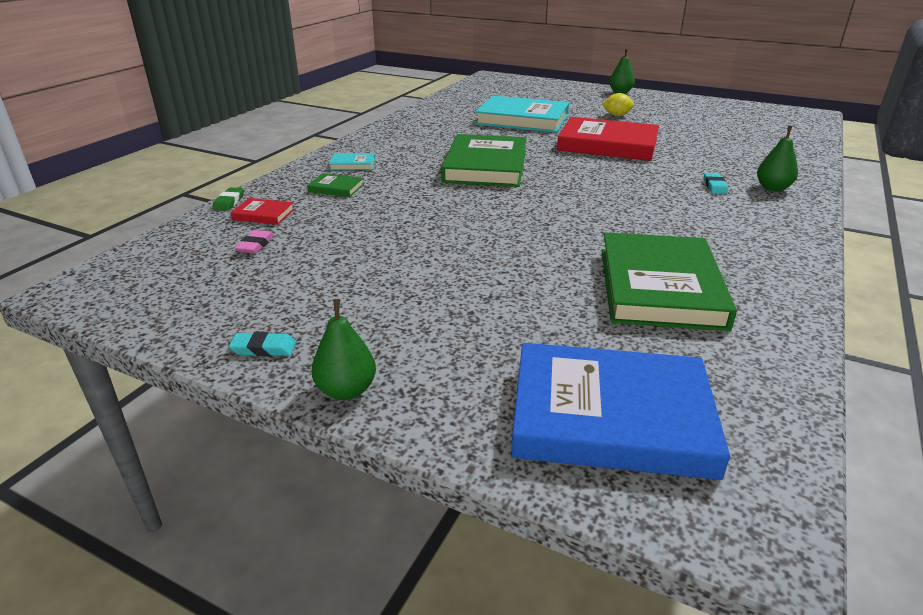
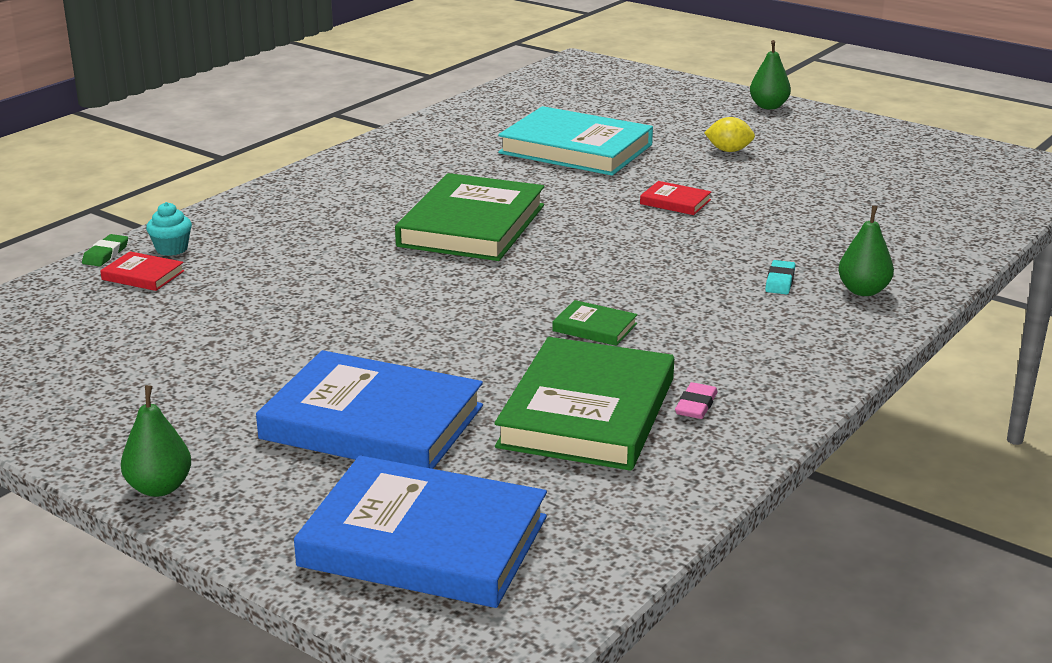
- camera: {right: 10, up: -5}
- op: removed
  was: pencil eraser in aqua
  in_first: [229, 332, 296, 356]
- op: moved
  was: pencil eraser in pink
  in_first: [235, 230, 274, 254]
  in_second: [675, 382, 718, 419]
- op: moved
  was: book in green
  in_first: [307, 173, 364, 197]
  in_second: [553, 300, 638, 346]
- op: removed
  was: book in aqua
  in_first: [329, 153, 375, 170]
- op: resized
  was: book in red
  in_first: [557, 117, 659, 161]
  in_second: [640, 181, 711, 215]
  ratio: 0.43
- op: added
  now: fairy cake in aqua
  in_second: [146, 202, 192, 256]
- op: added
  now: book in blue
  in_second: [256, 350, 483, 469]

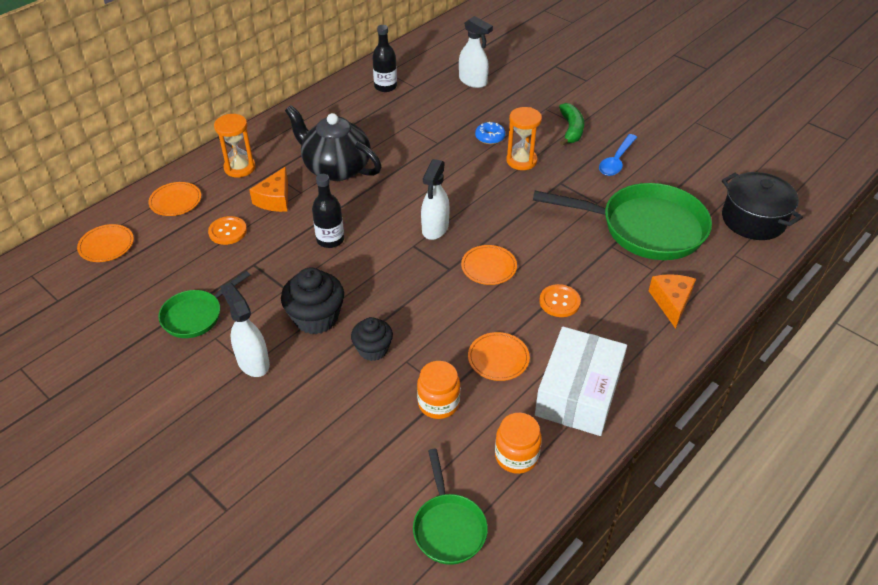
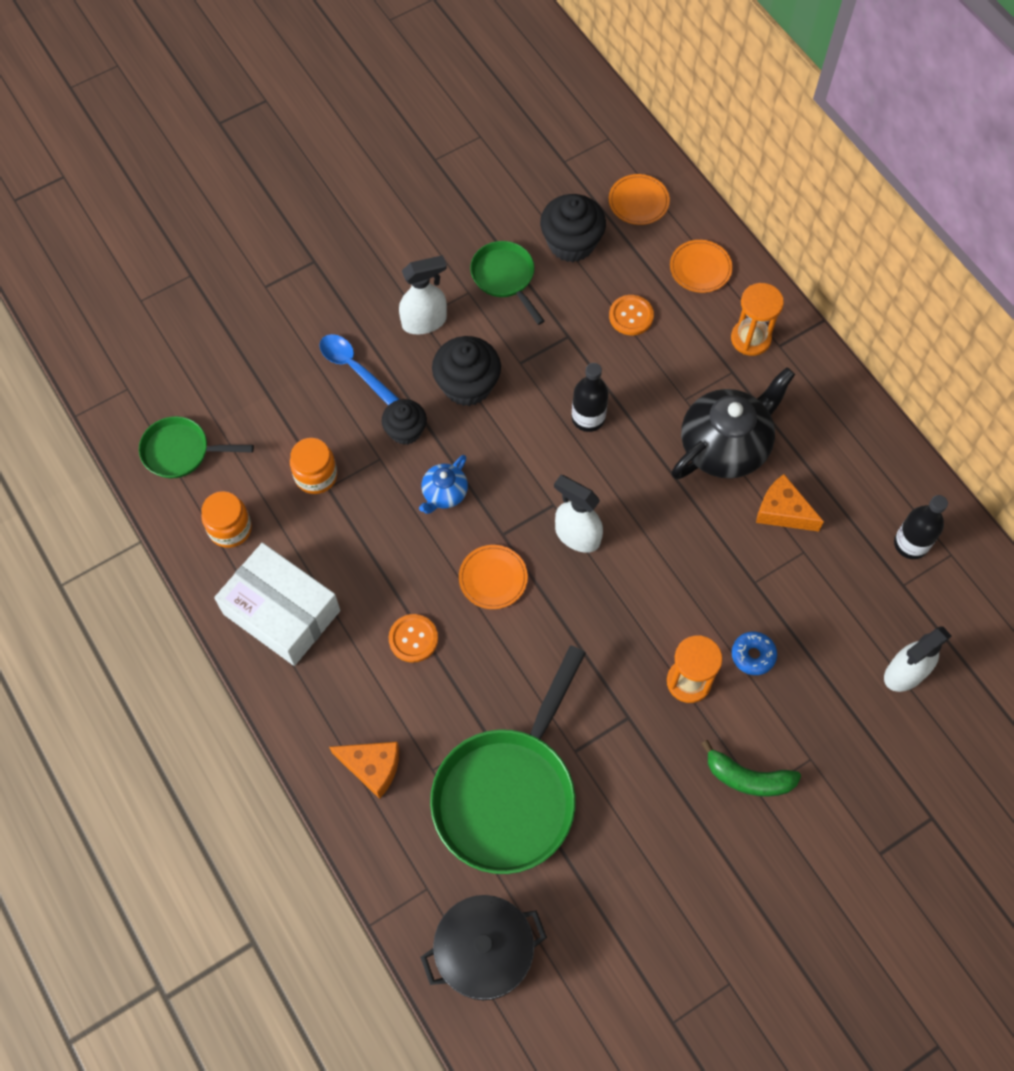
- camera: {right: 105, up: 20}
- op: moved
  was: cheese wedge in orange
  in_first: [249, 167, 288, 212]
  in_second: [756, 474, 824, 532]
- op: removed
  was: flat dish in orange
  in_first: [468, 332, 530, 381]
- op: moved
  was: spoon in blue
  in_first: [599, 134, 637, 176]
  in_second: [319, 334, 399, 405]
- op: added
  now: teapot in blue
  in_second: [419, 455, 468, 514]
- op: added
  now: fairy cake in jet-black
  in_second: [540, 194, 606, 262]

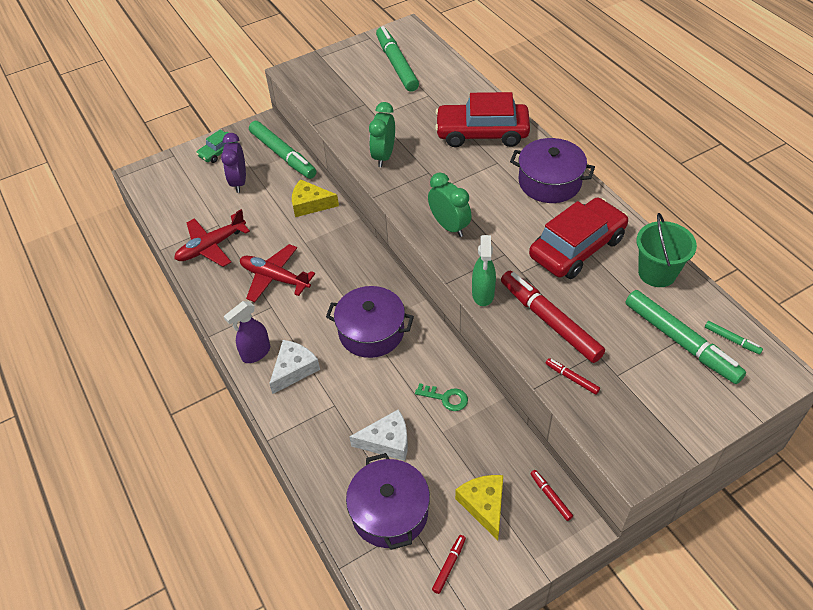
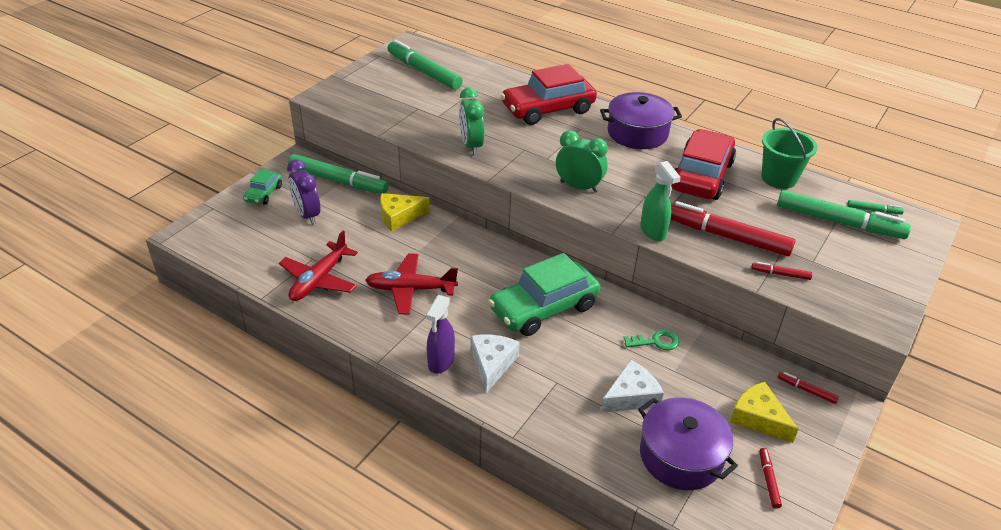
- camera: {right: -30, up: -10}
- op: replaced
  was: pot in royal purple
  now: car in green
  in_first: [326, 286, 414, 358]
  in_second: [488, 253, 601, 336]

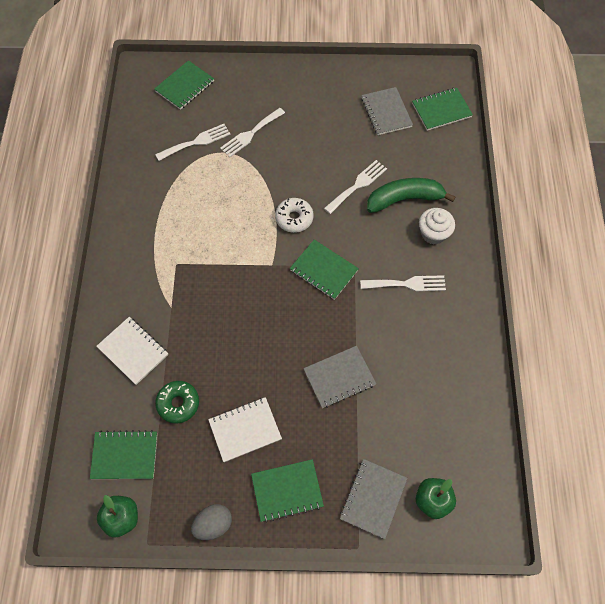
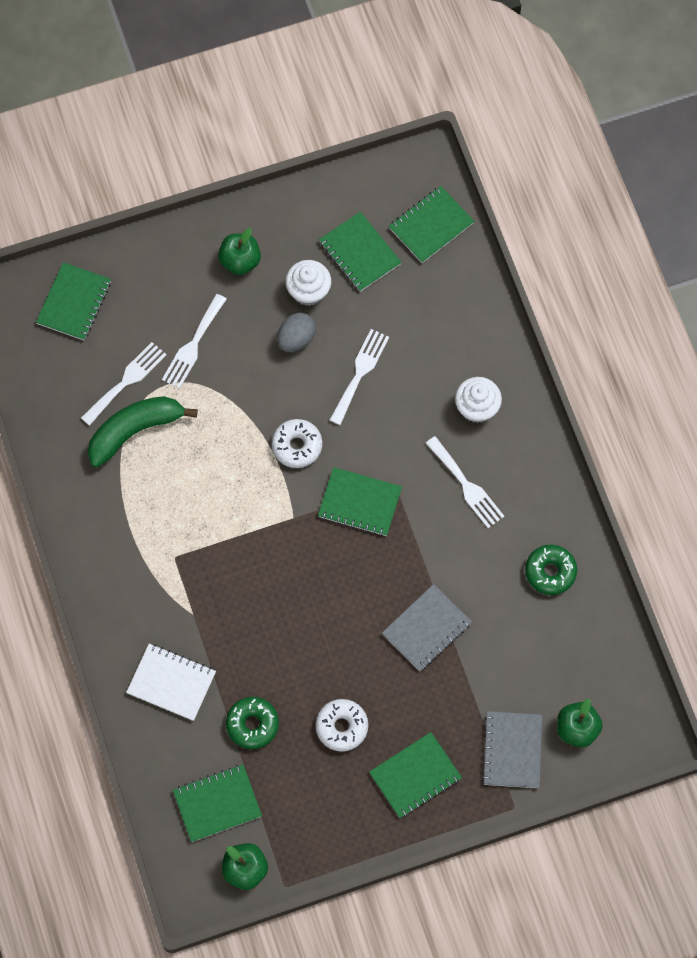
- camera: {right: -20, up: 5}
- op: moved
  was: egg in grey
  in_first: [191, 504, 232, 540]
  in_second: [277, 313, 316, 352]
- op: replaced
  was: notepad in white
  now: donut in white
  in_first: [208, 397, 282, 462]
  in_second: [315, 699, 368, 752]
- op: turned
  was: fork in white
  in_first: [360, 275, 446, 291]
  in_second: [426, 436, 505, 528]
  clockwise: 75
- op: recoloured
  was: notepad in grey
  now: notepad in green
  in_first: [361, 87, 413, 135]
  in_second: [319, 212, 402, 292]
- op: moved
  was: banana fruit in green
  in_first: [367, 178, 456, 213]
  in_second: [88, 396, 198, 468]
- op: added
  now: apple in green
  in_second: [218, 228, 261, 275]
- op: added
  now: fairy cake in white
  in_second: [285, 260, 331, 306]
- op: added
  now: donut in green
  in_second: [525, 545, 577, 595]

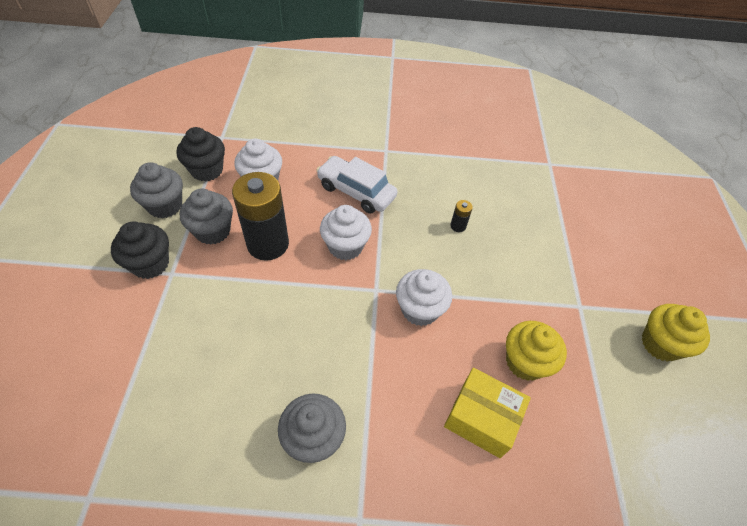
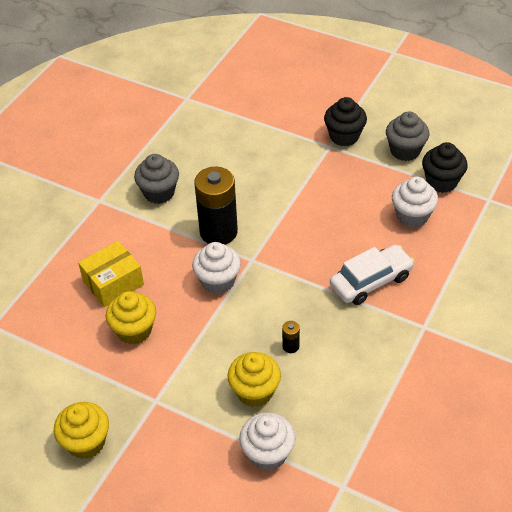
- camera: {right: 120, up: -5}
- op: removed
  was: fairy cake in grey
  in_first: [180, 189, 233, 245]
- op: moved
  was: battery in jet-black
  in_first: [232, 172, 289, 261]
  in_second: [194, 167, 238, 245]
- op: moved
  was: fairy cake in white
  in_first: [320, 205, 372, 260]
  in_second: [239, 412, 296, 471]
- op: added
  now: fairy cake in yellow
  in_second: [227, 352, 281, 407]

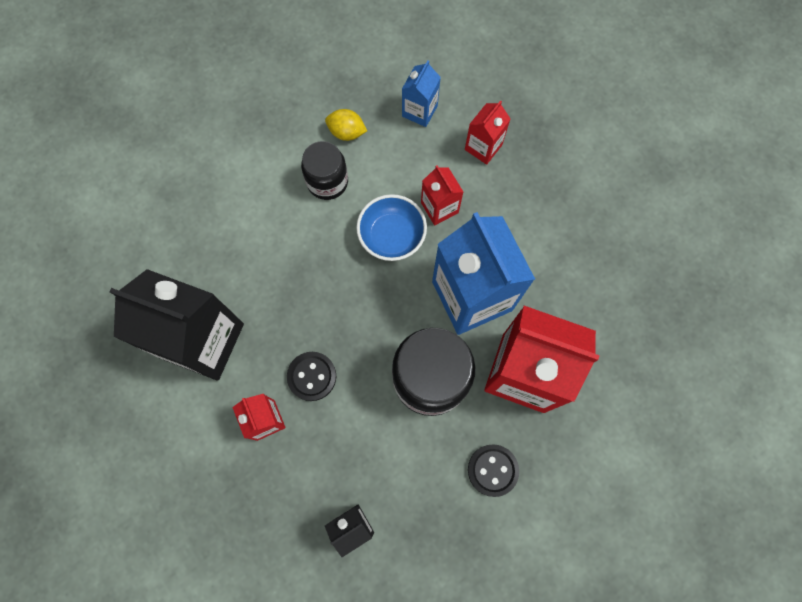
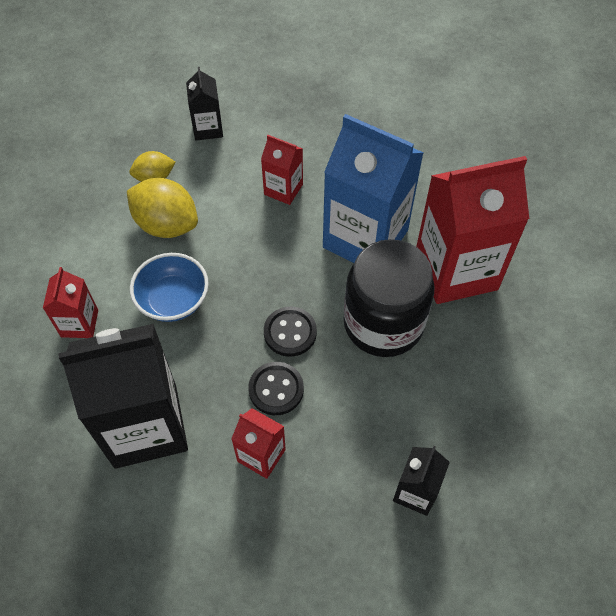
- camera: {right: -35, up: -15}
- op: replaced
  was: jam jar in jet-black
  now: citrus fruit in yellow
  in_first: [301, 141, 348, 200]
  in_second: [127, 178, 198, 238]
- op: moved
  was: bowl in blue
  in_first: [356, 194, 427, 261]
  in_second: [130, 253, 209, 322]
- op: recoloured
  was: milk carton in blue
  now: milk carton in jet-black
  in_first: [402, 60, 441, 127]
  in_second: [186, 67, 223, 140]
- op: moved
  was: milk carton in red
  in_first: [465, 100, 510, 164]
  in_second: [43, 267, 98, 338]
- op: moved
  was: sewing button in jet-black
  in_first: [468, 444, 519, 497]
  in_second: [264, 307, 317, 357]

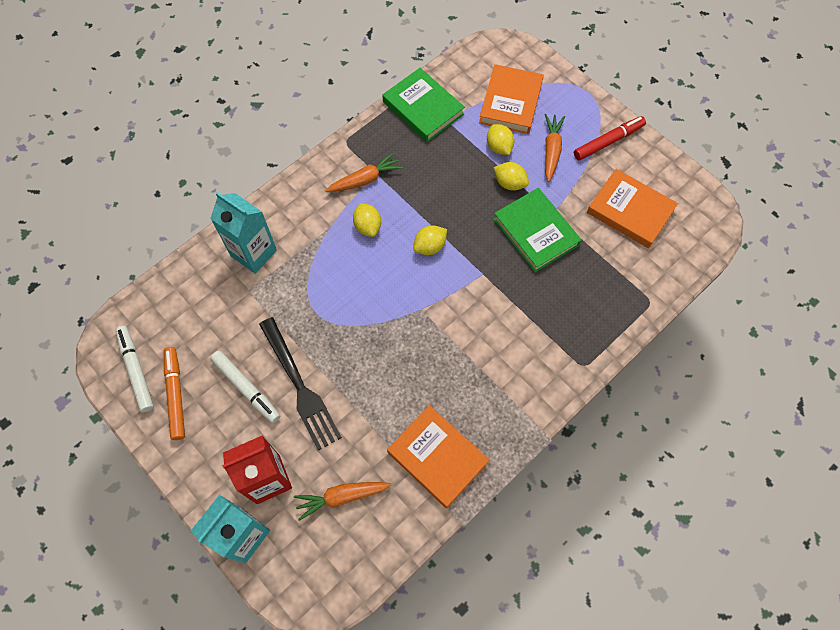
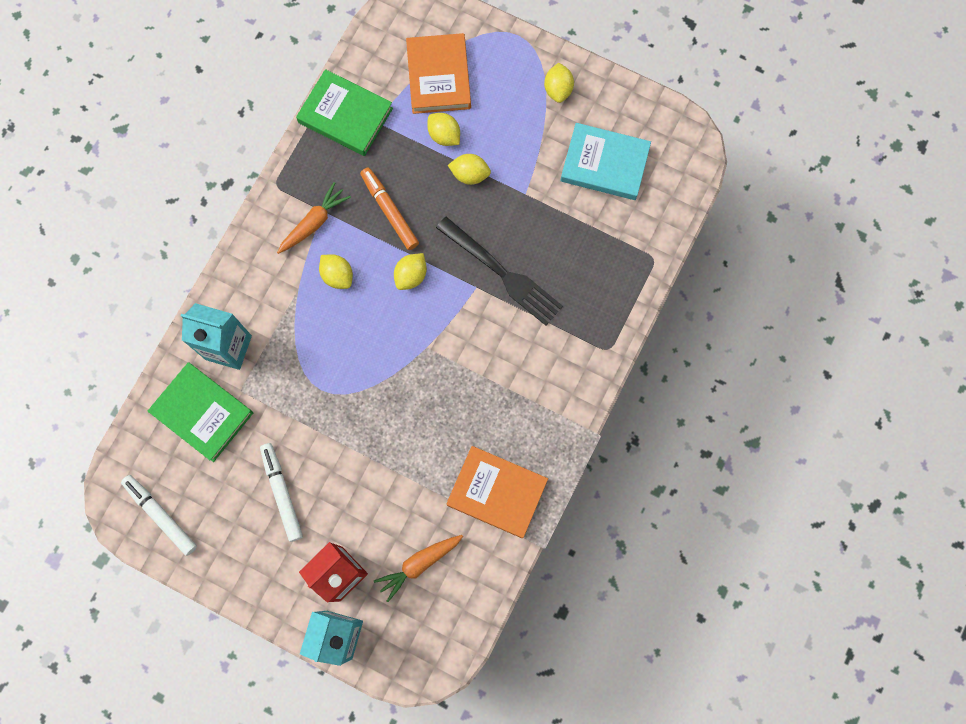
- camera: {right: -20, up: 10}
- op: moved
  was: felt pen in orange
  in_first: [164, 347, 185, 440]
  in_second: [360, 167, 419, 250]
- op: turned
  was: felt pen in white
  in_first: [210, 351, 280, 423]
  in_second: [260, 443, 303, 542]
  clockwise: -135
- op: moved
  was: fork in jet-black
  in_first: [259, 317, 342, 451]
  in_second: [436, 217, 563, 326]
- op: moved
  was: book in green
  in_first: [493, 188, 581, 272]
  in_second: [148, 362, 253, 462]
- op: removed
  was: root vegetable in orange
  in_first: [545, 114, 565, 182]
- op: replaced
  was: felt pen in red
  now: citrus fruit in yellow
  in_first: [574, 116, 646, 160]
  in_second: [544, 63, 574, 103]
- op: recoloured
  was: book in orange
  now: book in aqua
  in_first: [587, 169, 678, 248]
  in_second: [560, 123, 651, 200]

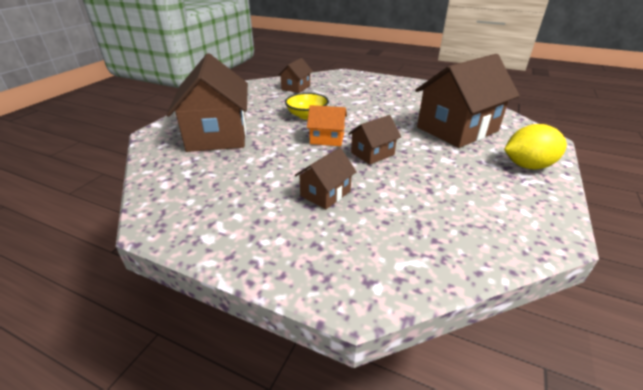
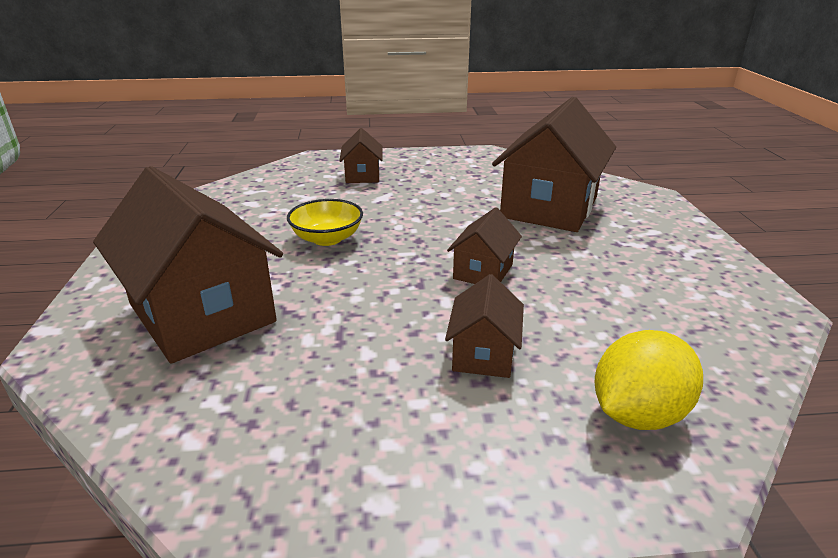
- camera: {right: -30, up: -5}
- op: moved
  was: toy house in brown
  in_first: [278, 58, 313, 93]
  in_second: [339, 128, 383, 183]
- op: removed
  was: toy house in orange
  in_first: [307, 105, 347, 146]
- op: moved
  was: citrus fruit in yellow
  in_first: [504, 124, 567, 170]
  in_second: [595, 330, 703, 430]

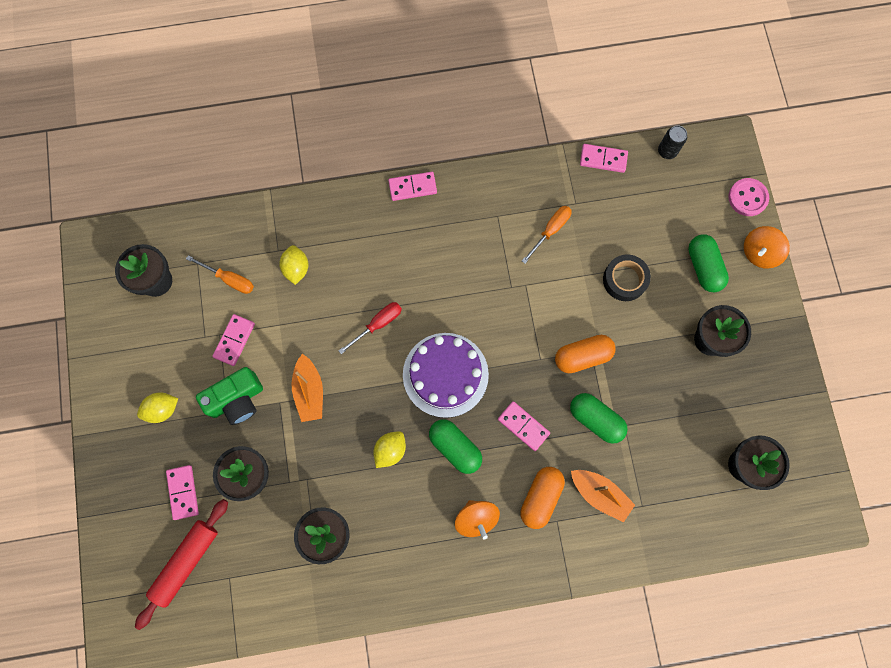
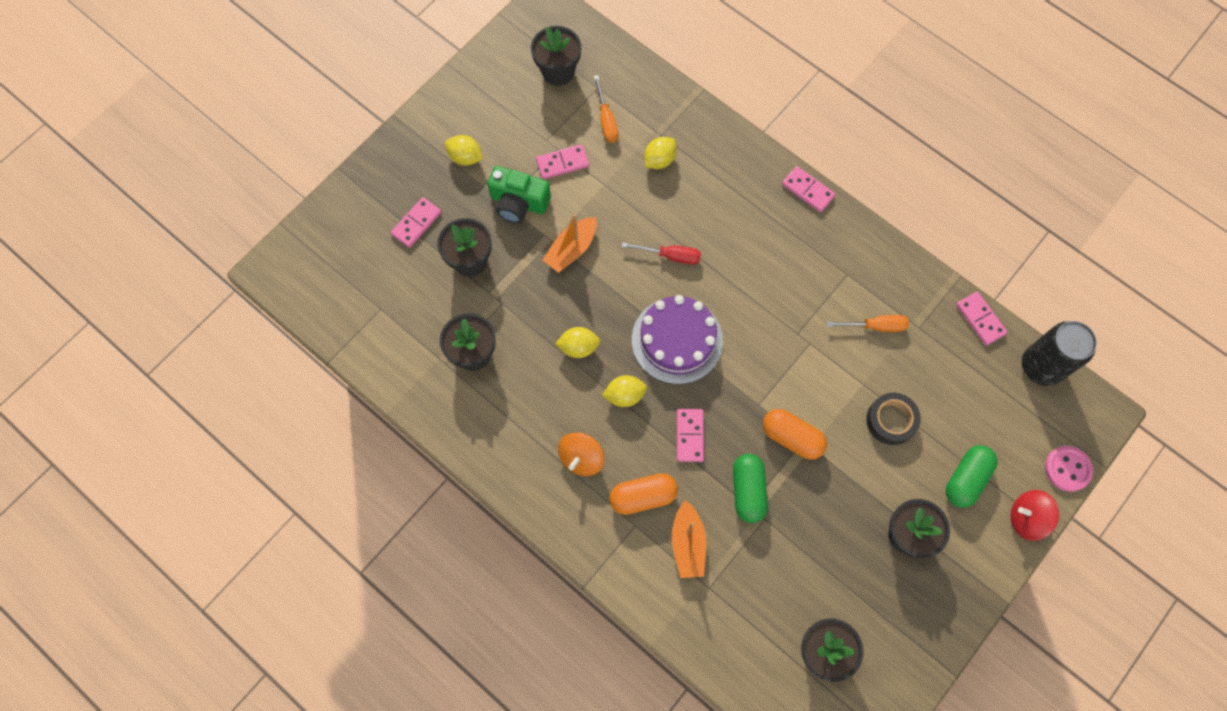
- camera: {right: 50, up: -5}
- op: removed
  was: pastry roller in red
  in_first: [135, 499, 228, 630]
- op: replaced
  was: pill in green
  now: citrus fruit in yellow
  in_first: [429, 420, 482, 474]
  in_second: [602, 375, 647, 407]
- op: resized
  was: can in jet-black
  in_first: [658, 125, 687, 159]
  in_second: [1022, 321, 1097, 386]
  ratio: 1.91
- op: recoloured
  was: spinning top in orange
  now: spinning top in red
  in_first: [744, 226, 790, 269]
  in_second: [1011, 490, 1059, 541]

